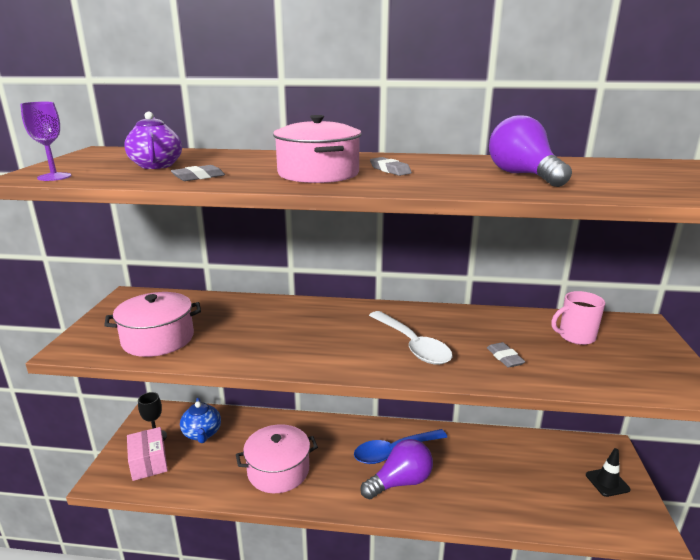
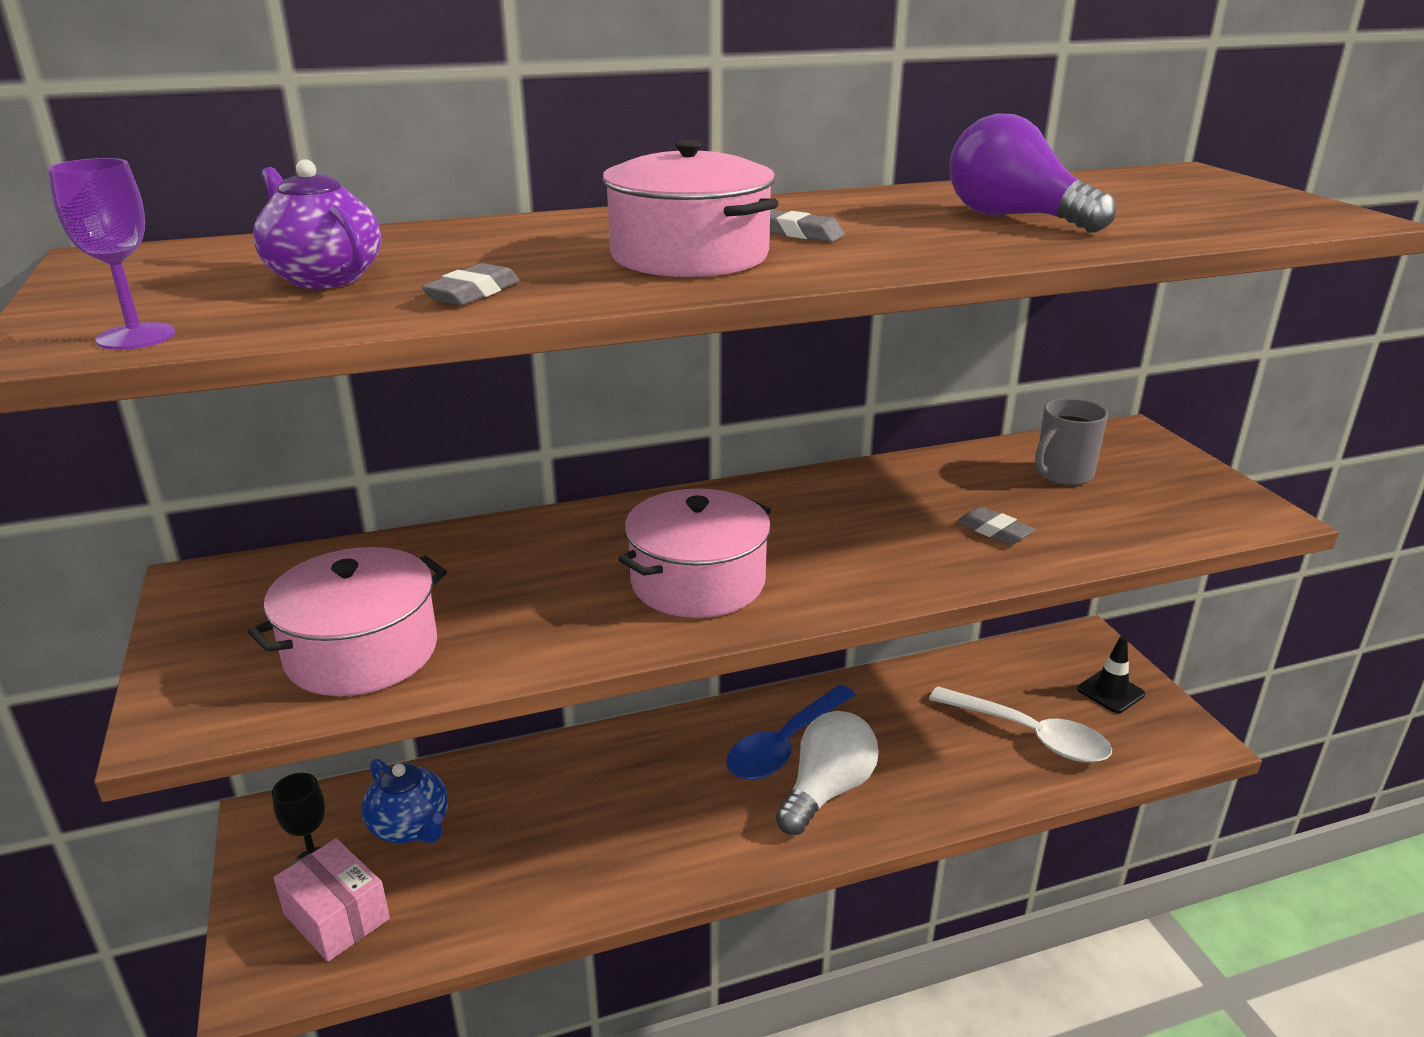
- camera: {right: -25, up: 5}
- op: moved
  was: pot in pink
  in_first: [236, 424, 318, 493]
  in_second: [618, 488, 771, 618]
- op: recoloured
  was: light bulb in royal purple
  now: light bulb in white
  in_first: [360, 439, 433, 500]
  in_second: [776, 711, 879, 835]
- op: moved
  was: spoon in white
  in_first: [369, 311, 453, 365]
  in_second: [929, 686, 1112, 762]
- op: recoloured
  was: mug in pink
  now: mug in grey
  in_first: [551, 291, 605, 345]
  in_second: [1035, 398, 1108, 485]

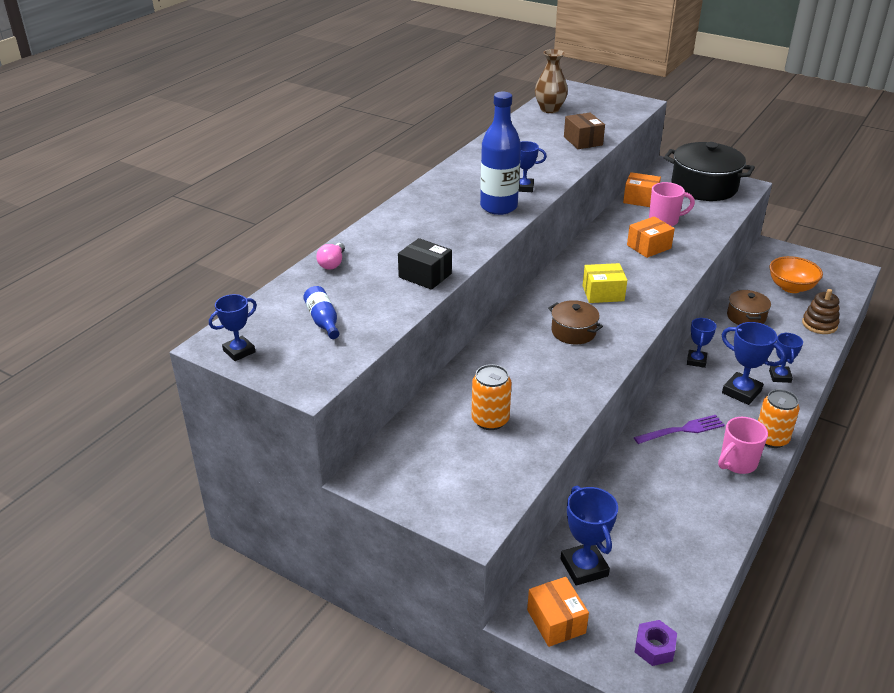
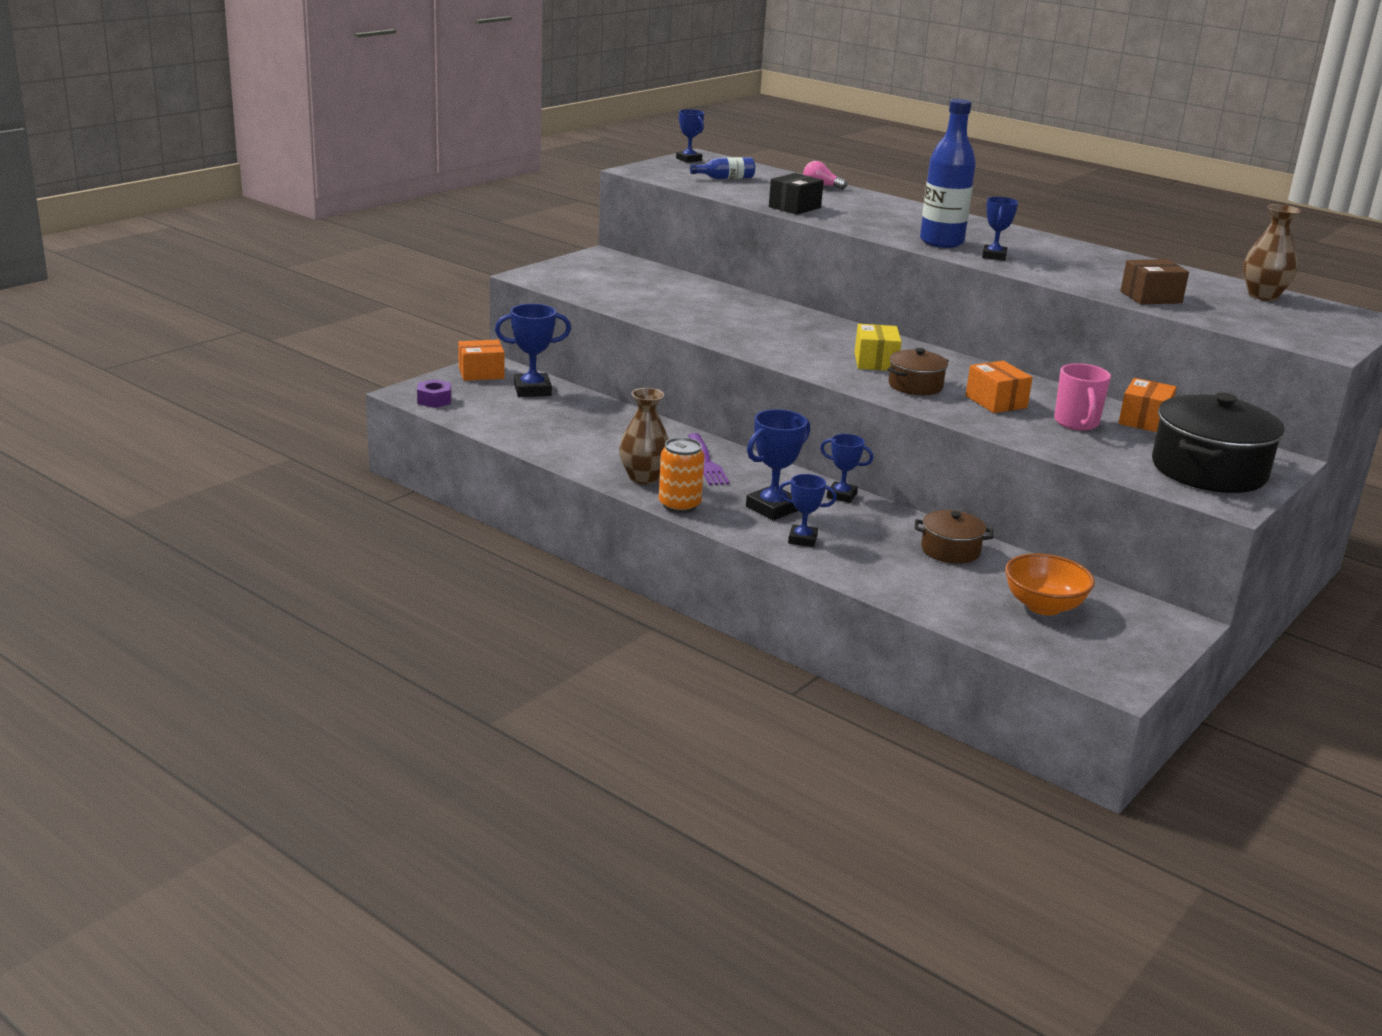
- camera: {right: 95, up: -10}
- op: removed
  was: can in orange
  in_first: [472, 364, 512, 430]
- op: moved
  was: pot in brown
  in_first: [548, 300, 603, 345]
  in_second: [887, 348, 949, 395]
- op: replaced
  was: mug in pink
  now: flower vase in brown
  in_first: [718, 417, 768, 474]
  in_second: [619, 388, 669, 484]
- op: removed
  was: stacking toy in brown
  in_first: [802, 289, 839, 334]

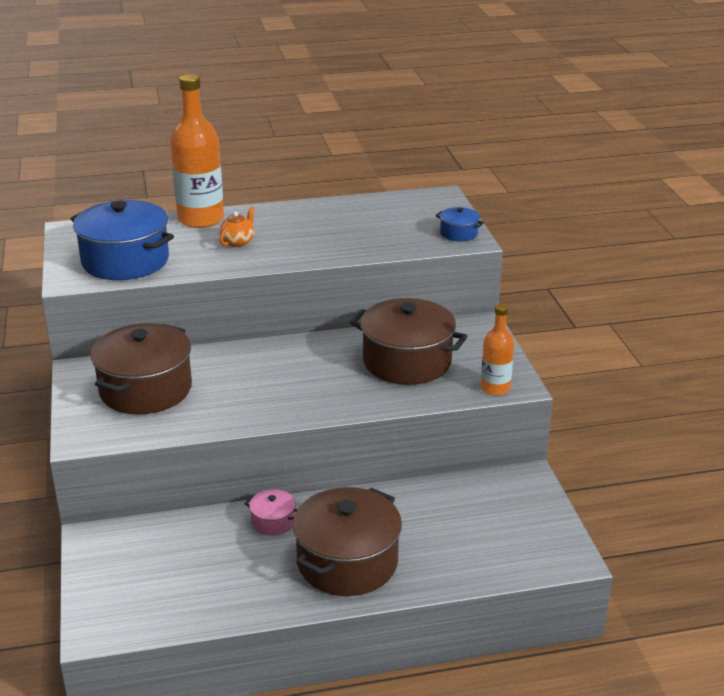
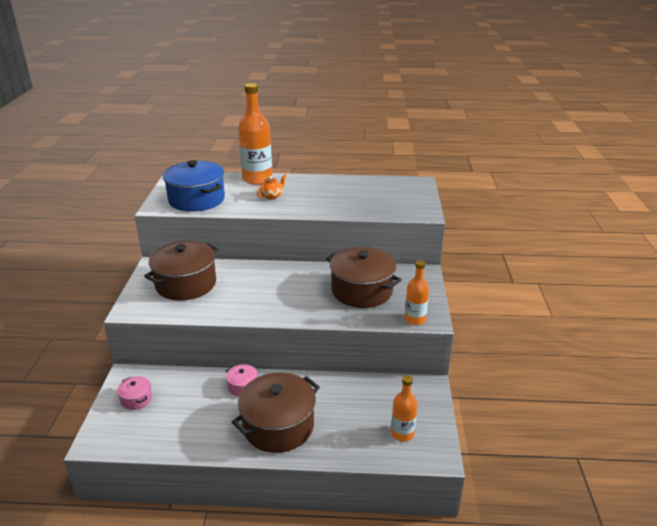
- camera: {right: 15, up: 0}
- op: removed
  was: pot in blue
  in_first: [436, 207, 484, 241]
- op: added
  now: pot in pink
  in_second: [117, 376, 152, 410]
- op: added
  now: bottle in orange
  in_second: [391, 375, 418, 442]

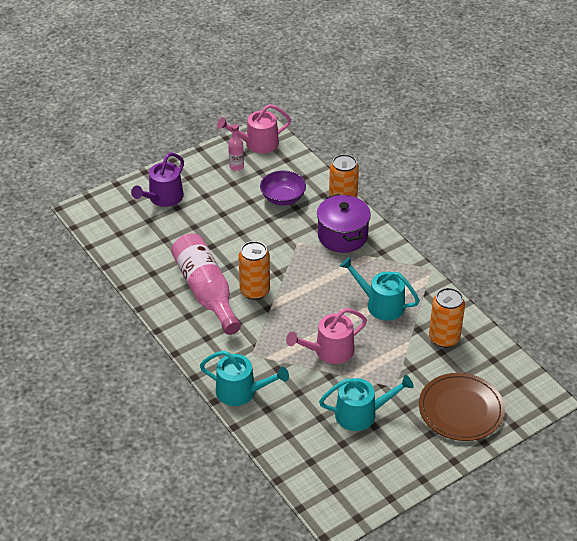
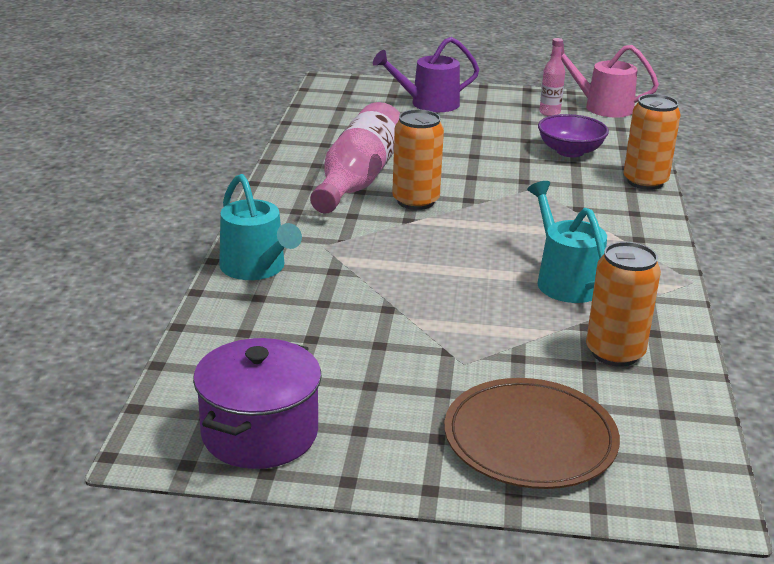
- camera: {right: 40, up: -15}
- op: removed
  was: sprinkling can in pink
  in_first: [286, 308, 367, 364]
- op: moved
  was: pot in royal purple
  in_first: [317, 194, 371, 253]
  in_second: [193, 338, 322, 469]
- op: removed
  was: sprinkling can in aqua
  in_first: [319, 375, 414, 431]

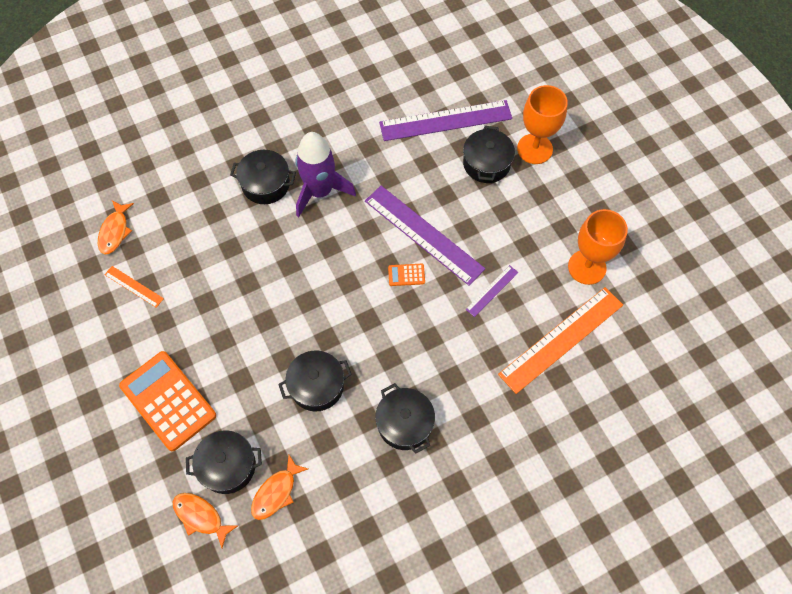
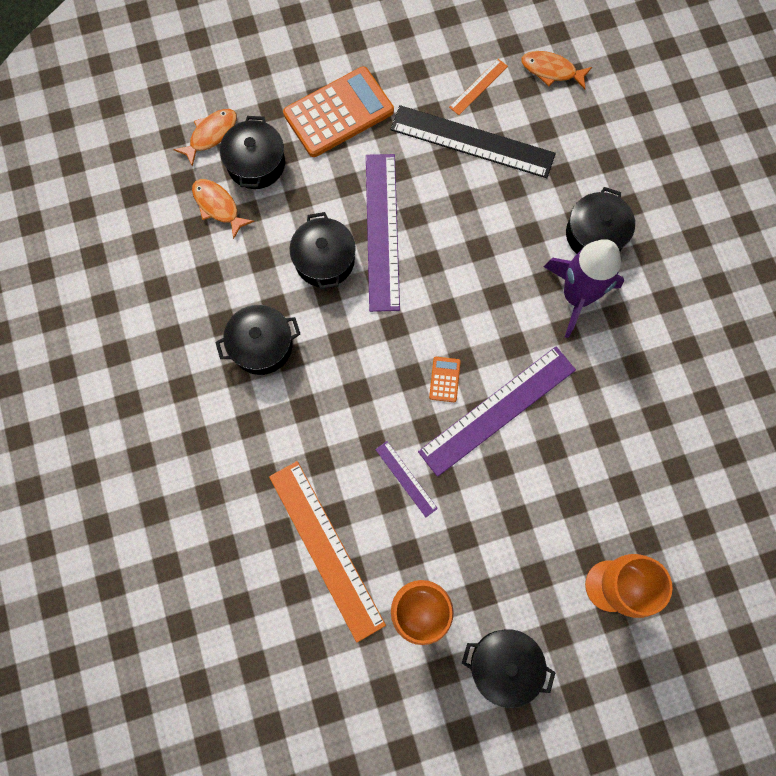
- camera: {right: 100, up: 10}
- op: moved
  was: ruler in royal purple
  in_first: [379, 100, 512, 141]
  in_second: [366, 154, 400, 312]
- op: moved
  was: pot in jet-black
  in_first: [463, 126, 515, 183]
  in_second: [462, 629, 556, 708]
- op: added
  now: ruler in jet-black
  in_second: [390, 105, 556, 178]

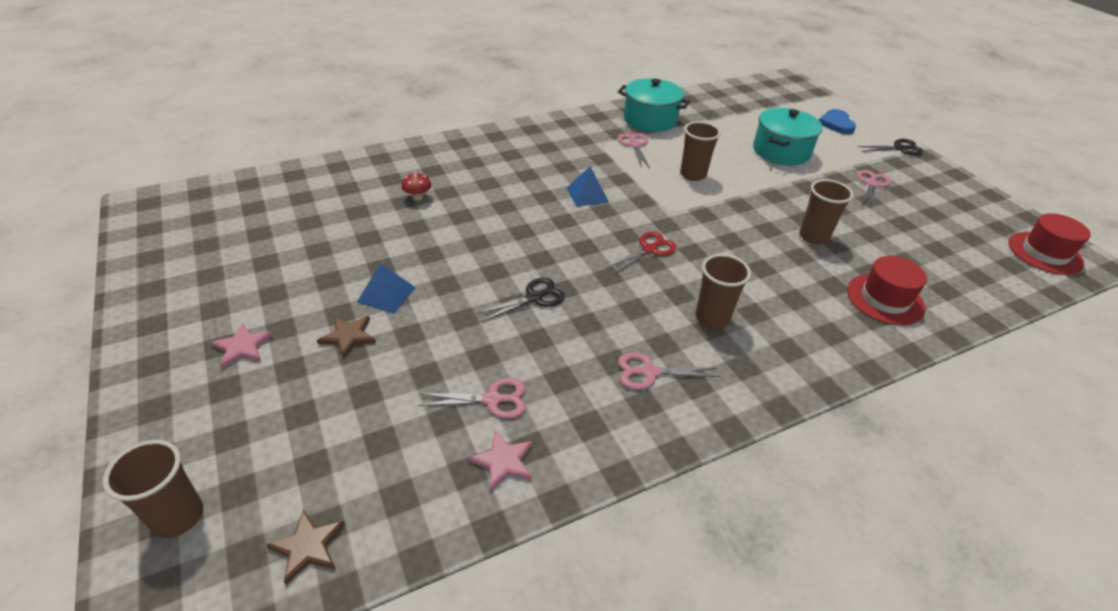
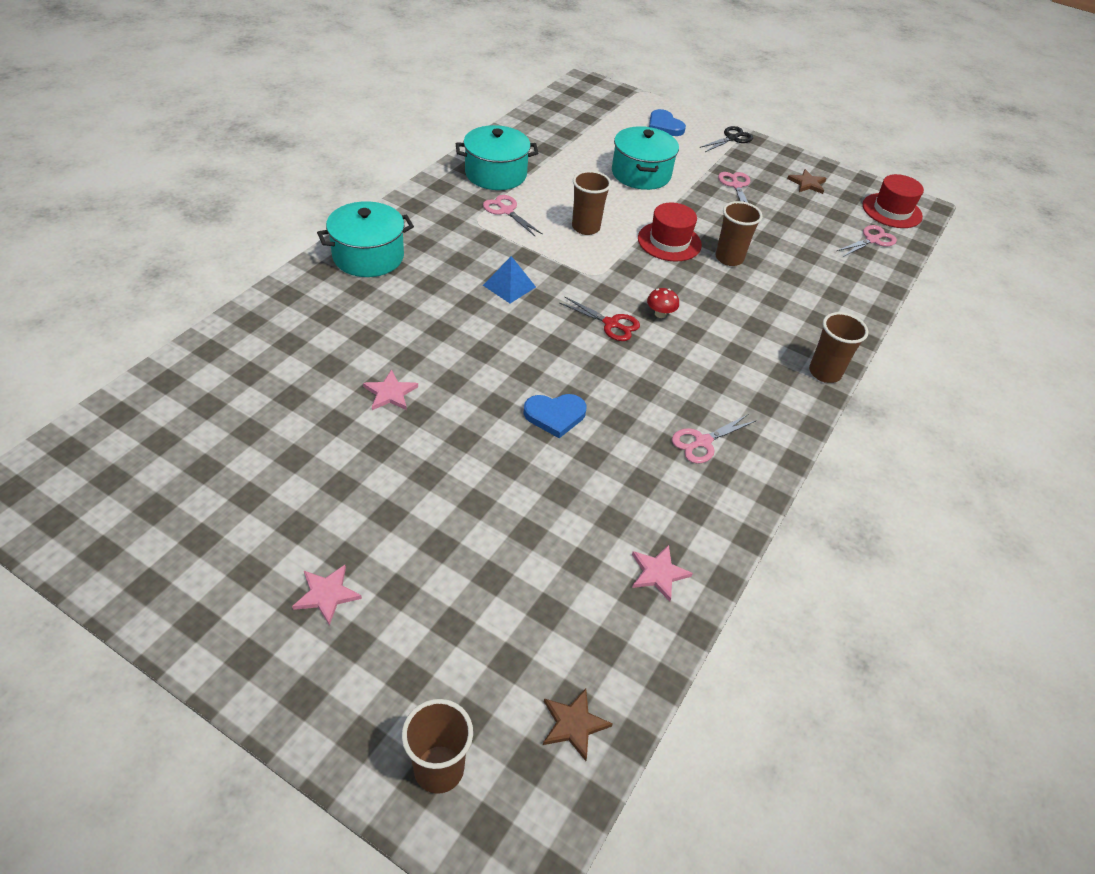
- camera: {right: -35, up: 5}
- op: moved
  was: five-pointed star in brown
  in_first: [317, 316, 376, 359]
  in_second: [787, 169, 827, 194]
- op: removed
  was: solid pyramid in blue
  in_first: [357, 263, 416, 314]
- op: moved
  was: fungus in red
  in_first: [401, 172, 431, 201]
  in_second: [647, 288, 679, 318]
- op: moved
  was: scissors in pink
  in_first: [418, 378, 526, 419]
  in_second: [837, 225, 897, 257]
- op: replaced
  was: scissors in jet-black
  now: heart in blue
  in_first: [476, 278, 565, 322]
  in_second: [523, 394, 587, 438]
- op: turned
  was: scissors in red
  in_first: [606, 232, 676, 274]
  in_second: [560, 297, 640, 341]
  clockwise: 105
- op: moved
  was: beaker in brown
  in_first: [695, 254, 751, 329]
  in_second: [809, 312, 868, 383]
- op: moved
  was: top hat in red
  in_first: [847, 256, 927, 325]
  in_second: [638, 203, 702, 261]
- op: added
  now: pot in aqua
  in_second: [317, 201, 414, 277]
- op: added
  now: five-pointed star in pink
  in_second: [363, 369, 418, 410]

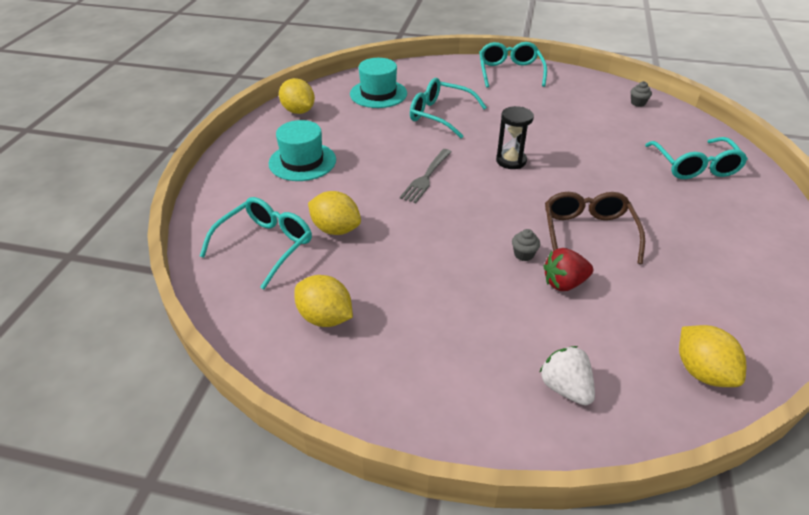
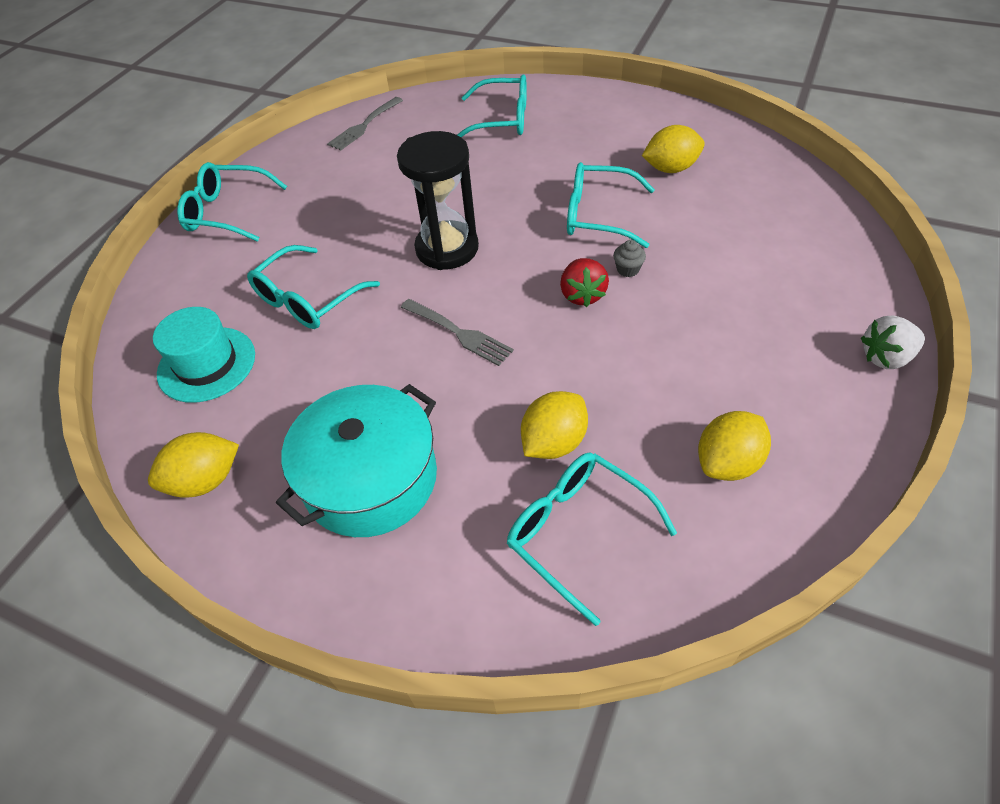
- camera: {right: -75, up: 10}
- op: replaced
  was: top hat in aqua
  now: pot in aqua
  in_first: [268, 120, 336, 181]
  in_second: [276, 384, 437, 537]
- op: resized
  was: hourglass in jet-black
  in_first: [496, 106, 534, 169]
  in_second: [397, 131, 479, 270]
  ratio: 1.62
- op: moved
  was: berry in white
  in_first: [539, 346, 595, 405]
  in_second: [861, 315, 925, 369]
- op: moved
  was: berry in red
  in_first: [543, 248, 593, 291]
  in_second: [560, 258, 609, 307]
- op: recoloured
  was: spectacles in brown
  now: spectacles in aqua
  in_first: [545, 192, 645, 264]
  in_second: [567, 162, 655, 248]
- op: replaced
  was: fairy cake in grey
  now: fork in grey
  in_first: [630, 81, 652, 107]
  in_second: [327, 97, 403, 151]
- op: moved
  was: citrus fruit in yellow
  in_first: [679, 325, 746, 387]
  in_second: [642, 125, 705, 173]

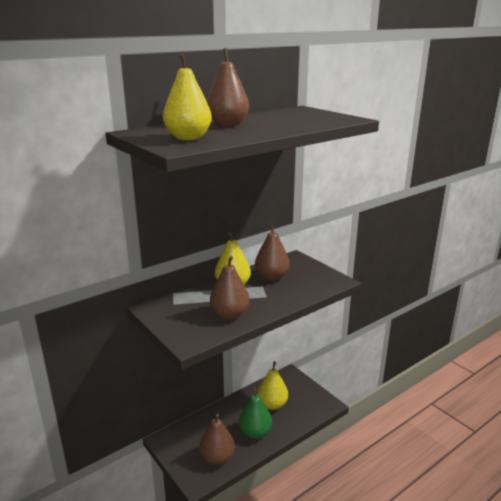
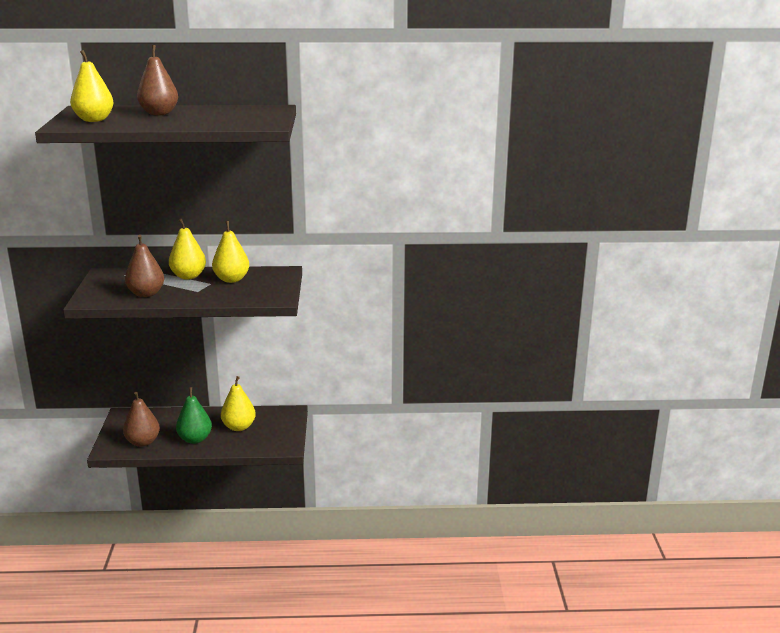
- camera: {right: 35, up: 0}
- op: recoloured
  was: pear in brown
  now: pear in yellow
  in_first: [255, 223, 290, 281]
  in_second: [212, 221, 249, 283]

